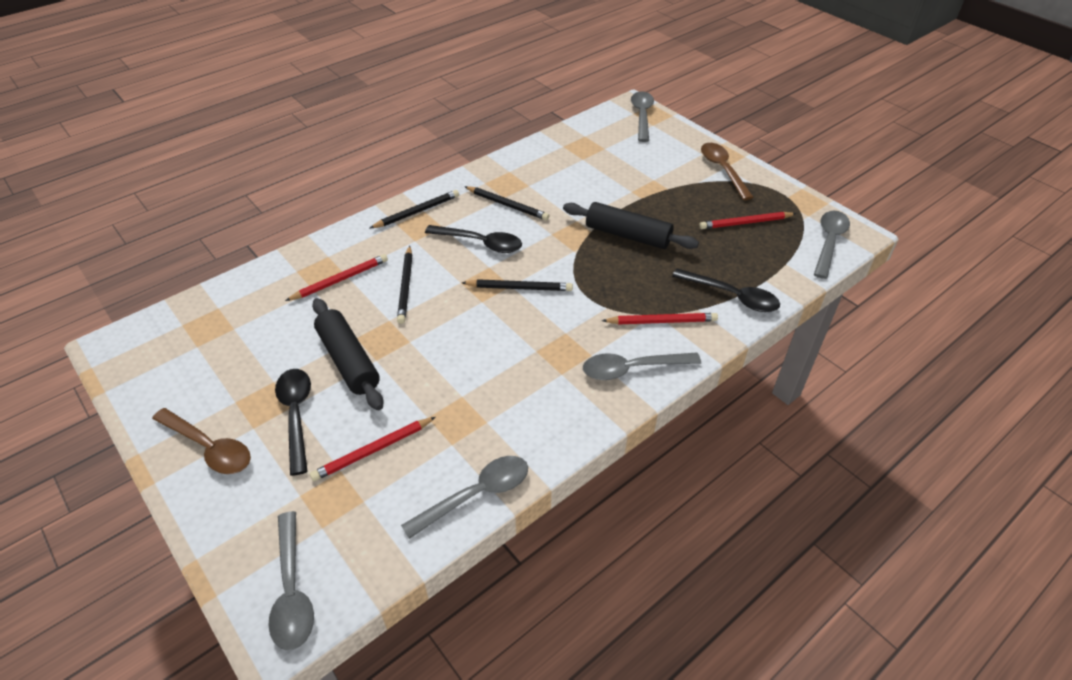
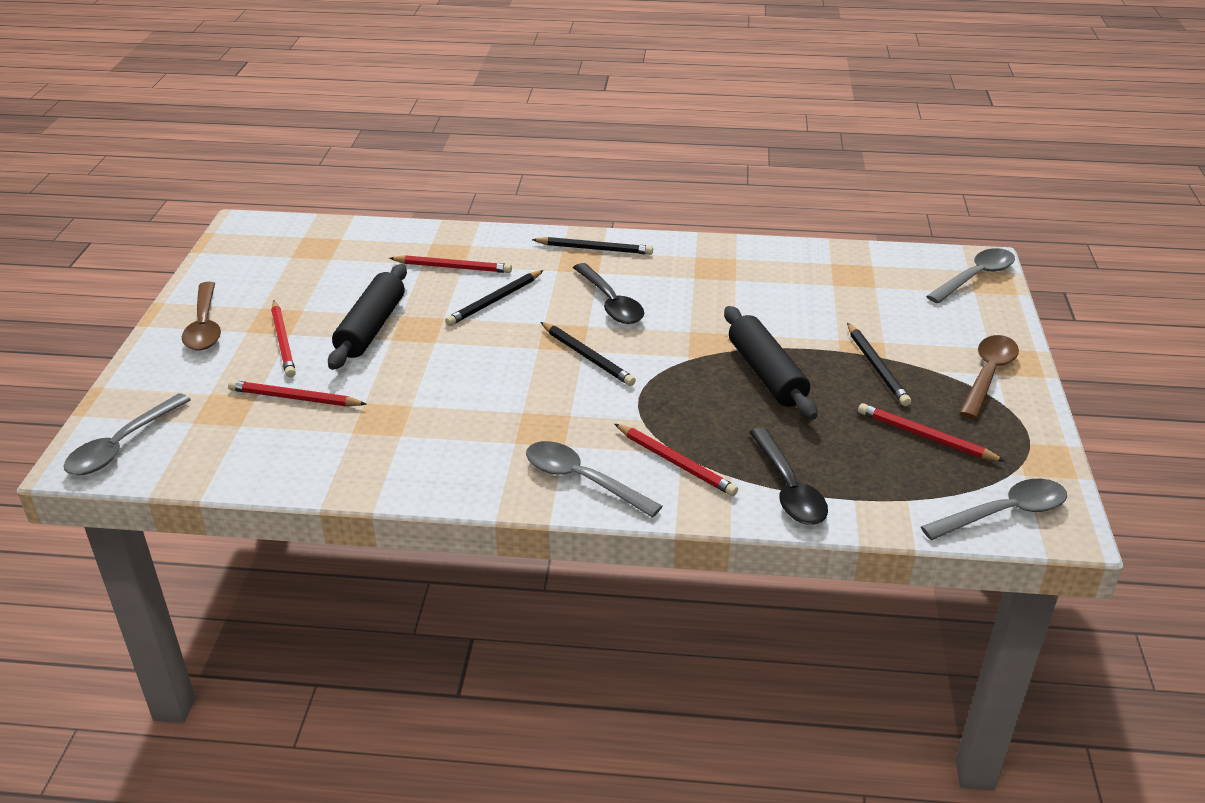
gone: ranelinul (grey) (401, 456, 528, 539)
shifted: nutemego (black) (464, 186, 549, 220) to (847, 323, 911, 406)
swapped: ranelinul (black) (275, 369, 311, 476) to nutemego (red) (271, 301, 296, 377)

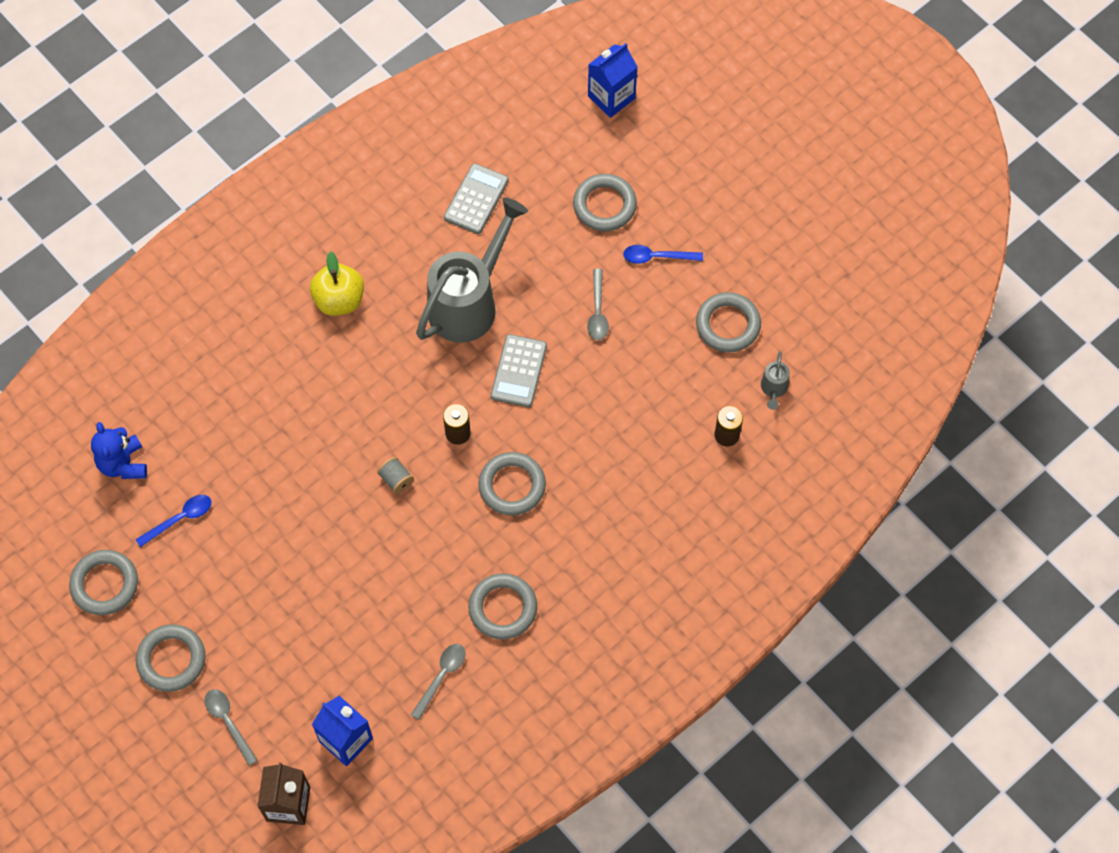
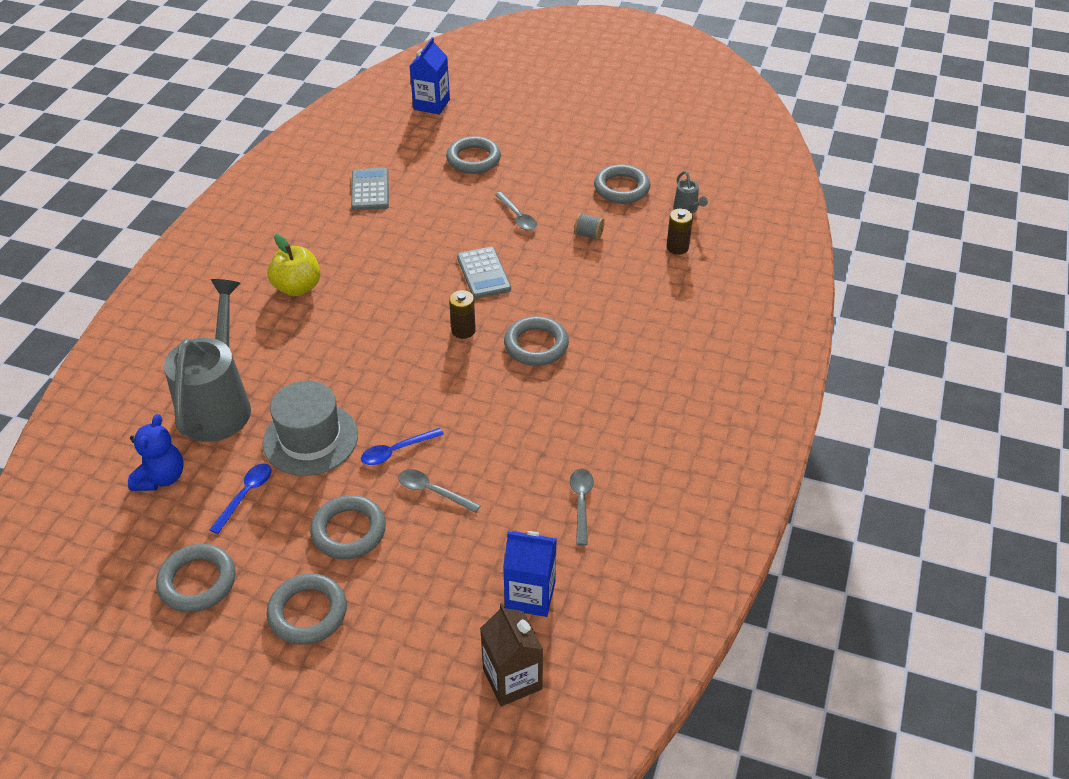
new: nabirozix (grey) (263, 380, 358, 476)
shifted: ranelinul (grey) (205, 689, 258, 766) to (398, 469, 481, 513); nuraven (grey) (377, 457, 414, 494) to (574, 213, 604, 240); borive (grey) (416, 198, 528, 343) to (164, 279, 251, 442); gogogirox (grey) (468, 573, 537, 640) to (310, 495, 386, 559); ranelinul (blue) (623, 245, 703, 264) to (361, 428, 444, 465)
rotated: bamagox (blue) (91, 422, 147, 479) = (128, 414, 183, 491) 120 degrees counterclockwise

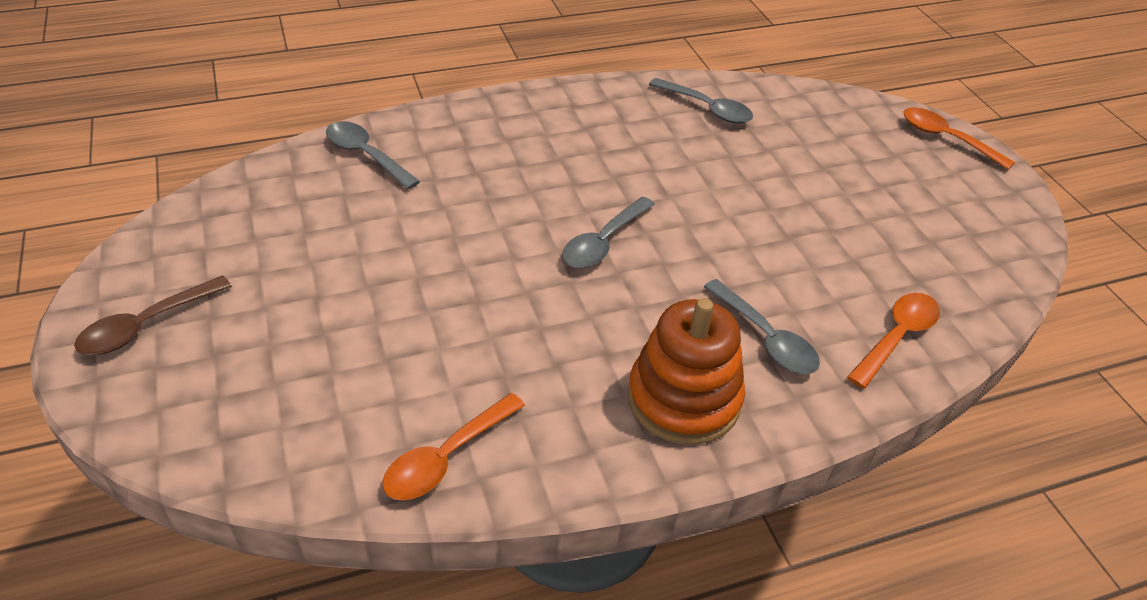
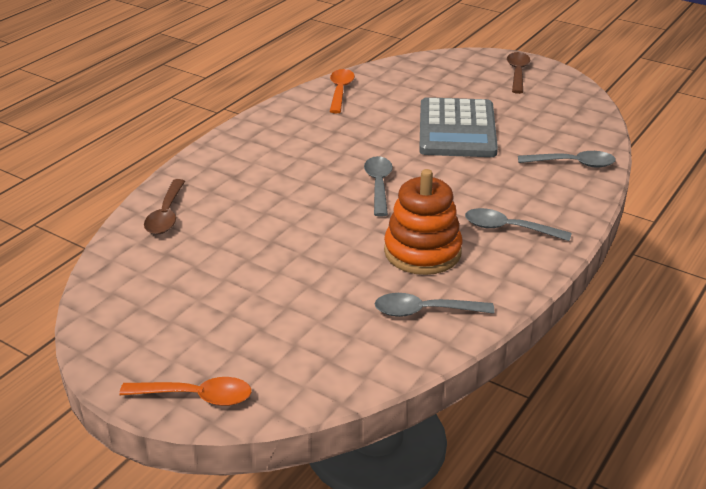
new: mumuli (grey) (419, 97, 498, 157)
shifted: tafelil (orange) (628, 298, 745, 445) to (384, 169, 462, 275); ranelinul (grey) (704, 279, 820, 374) to (465, 208, 571, 241)
repainted: ranelinul (orange) (847, 293, 940, 388) to ranelinul (brown) (144, 179, 185, 235)

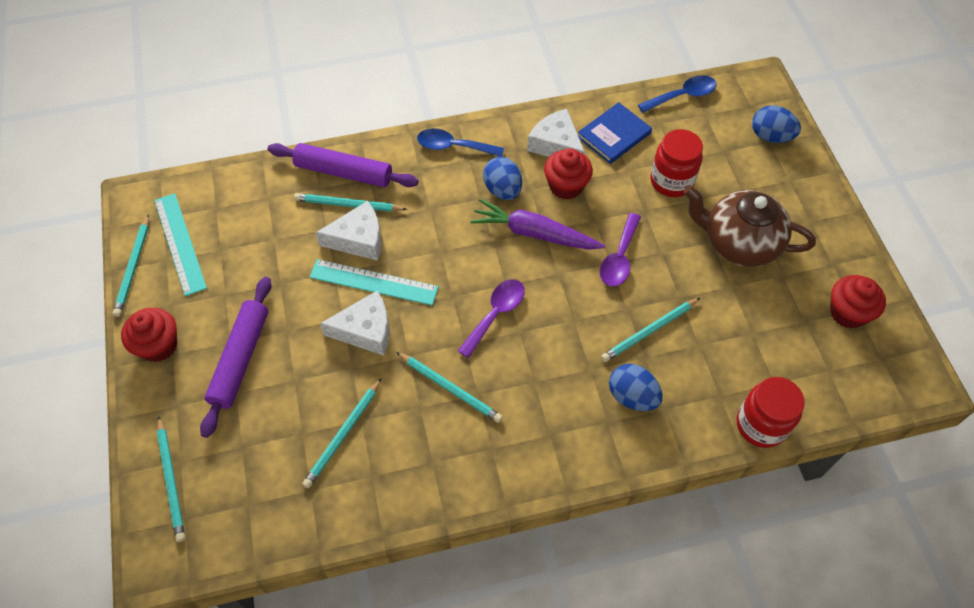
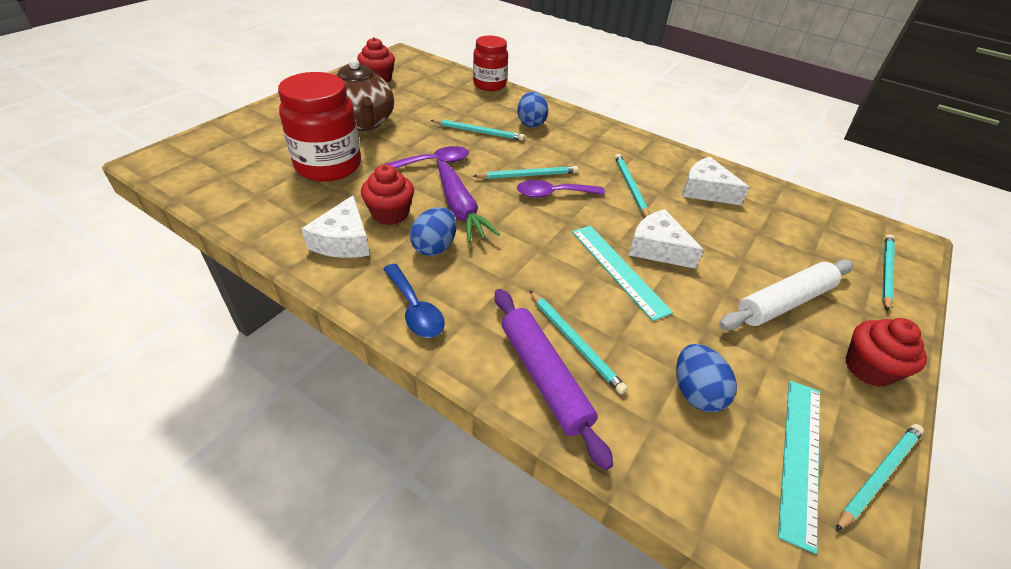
gone: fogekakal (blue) (578, 102, 652, 164); ranelinul (blue) (638, 75, 717, 113)
shifted: nutemego (turquoise) (302, 378, 382, 488) to (473, 166, 578, 179); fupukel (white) (316, 201, 381, 261) to (682, 157, 750, 205); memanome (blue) (752, 105, 801, 143) to (676, 344, 737, 412)
repainted: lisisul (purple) (200, 277, 271, 438) to lisisul (white) (719, 260, 853, 330)
scaled: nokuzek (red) (650, 129, 703, 197) = (278, 72, 361, 182) x1.52

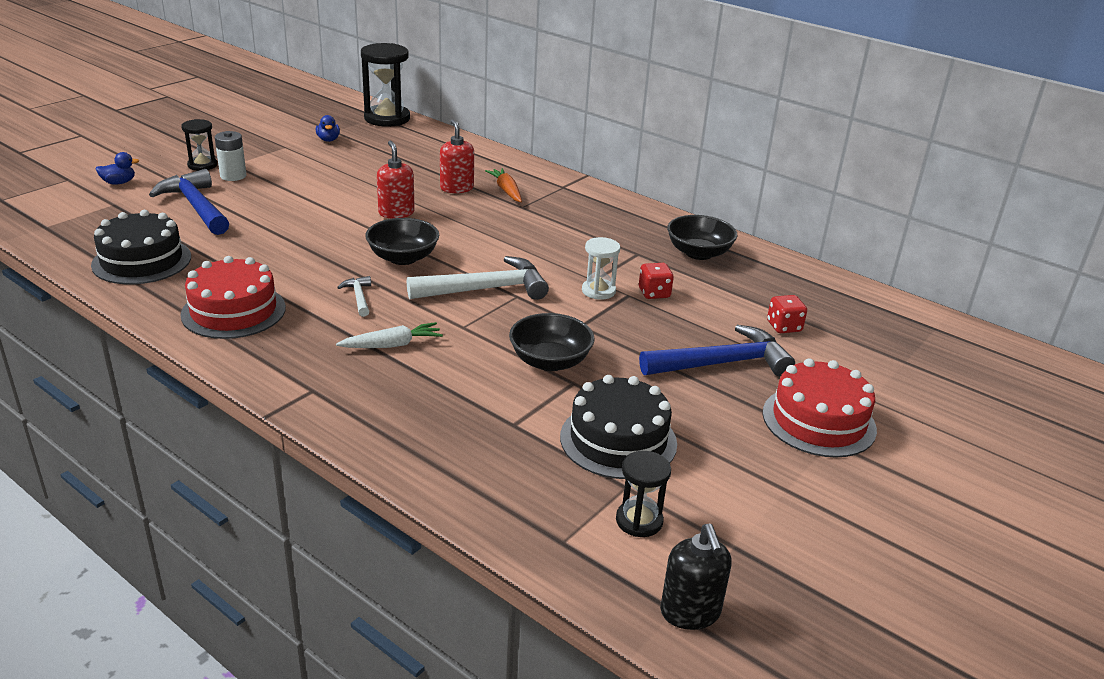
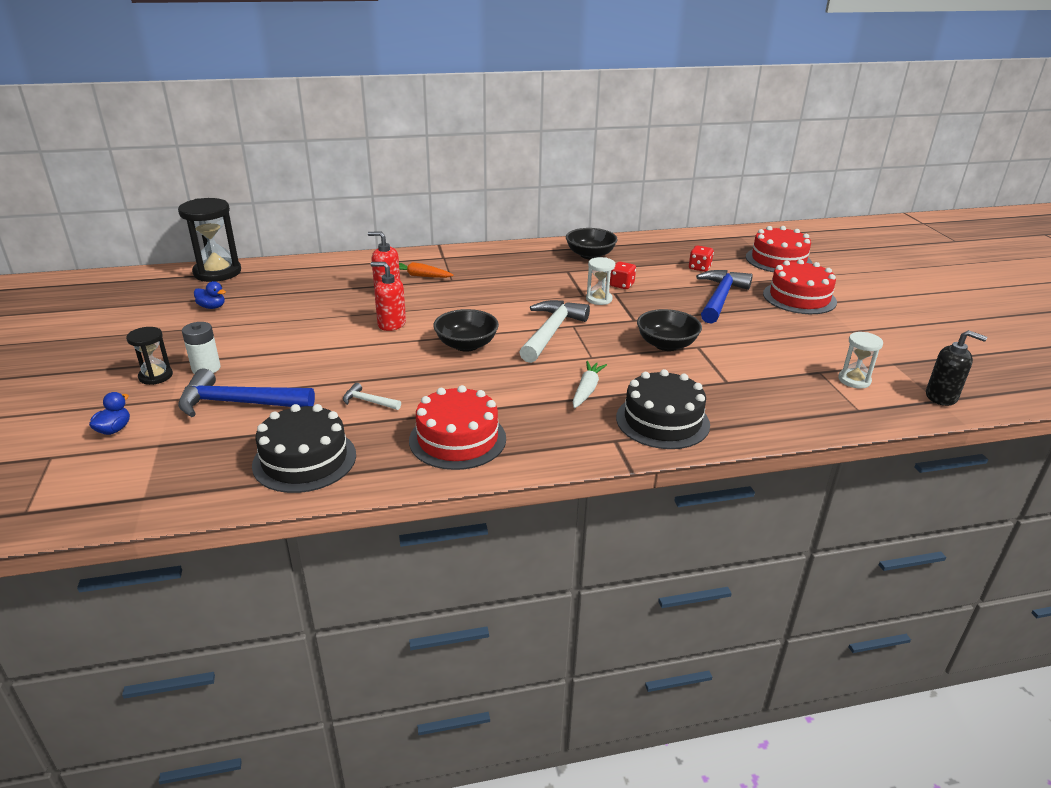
new: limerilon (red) (746, 226, 812, 272)
shifted: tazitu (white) (337, 276, 371, 317) to (343, 383, 401, 410); limerilon (black) (560, 375, 677, 479) to (616, 369, 710, 449)
repainted: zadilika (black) (616, 451, 671, 537) to zadilika (white) (838, 332, 883, 388)

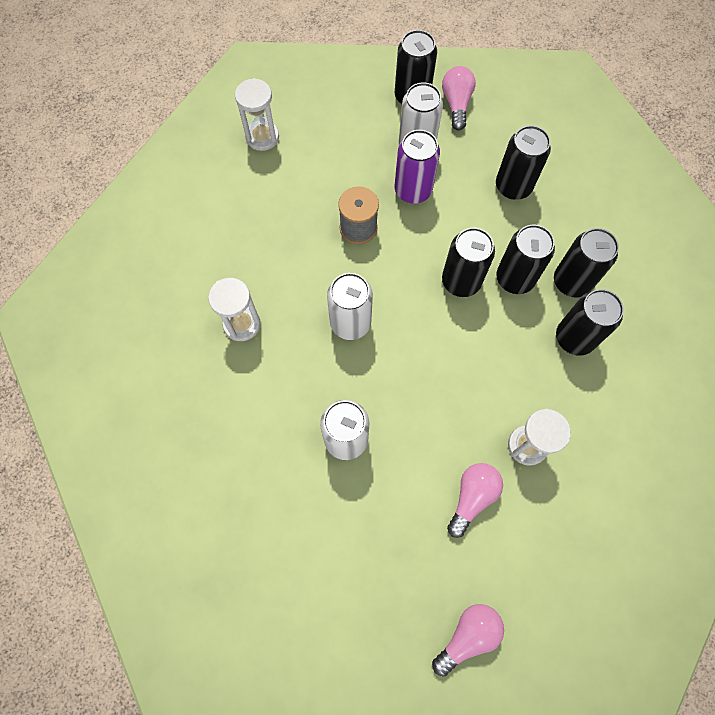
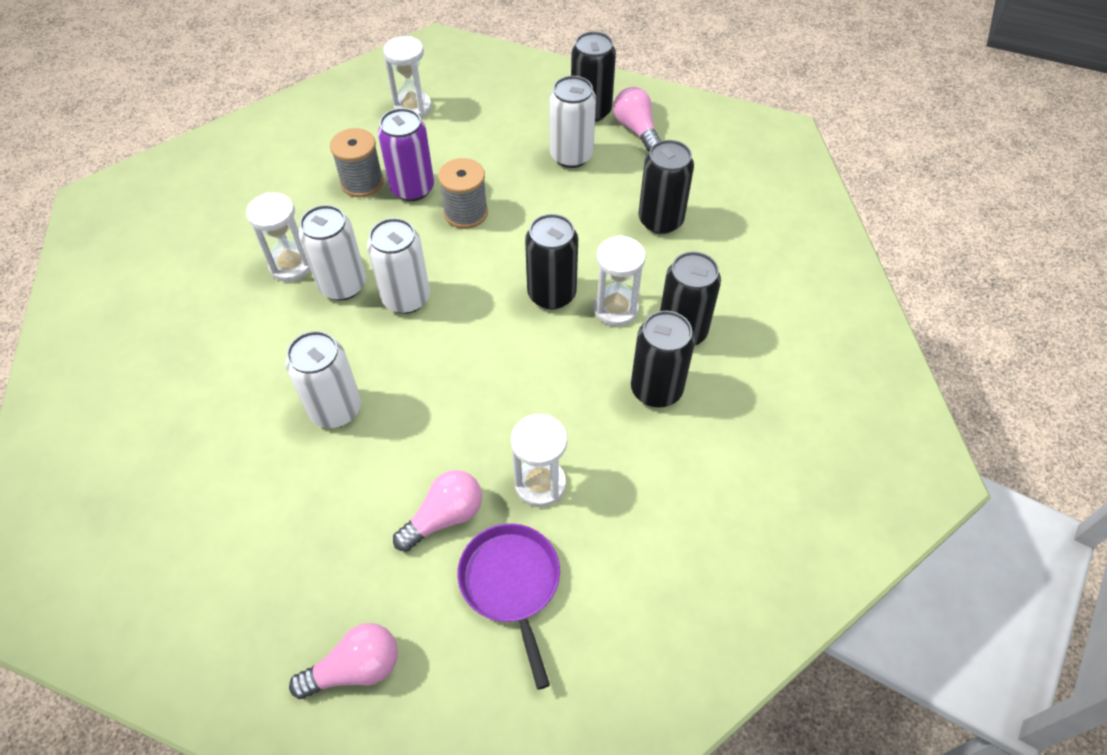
new: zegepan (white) (299, 205, 366, 300); nuraven (grey) (330, 128, 384, 197); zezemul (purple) (457, 523, 560, 690)
shifted: zegepan (purple) (395, 130, 440, 204) to (378, 108, 434, 201)
swapped: zegepan (black) (496, 224, 555, 294) to zadilika (white) (593, 235, 646, 327)
rotated: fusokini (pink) (442, 66, 476, 130) = (613, 87, 661, 152) 45 degrees counterclockwise

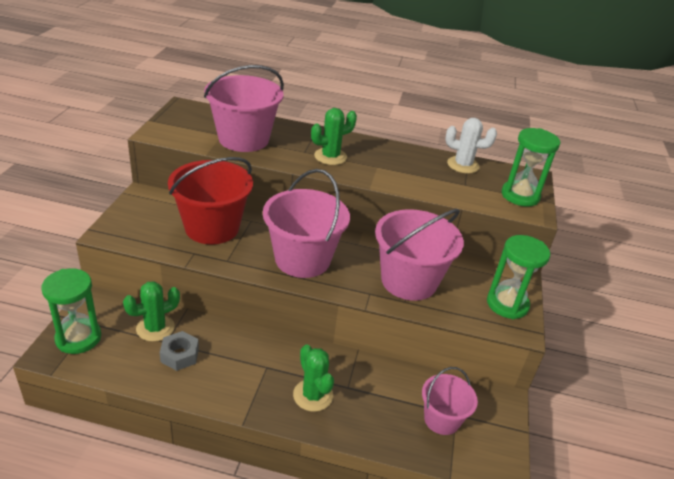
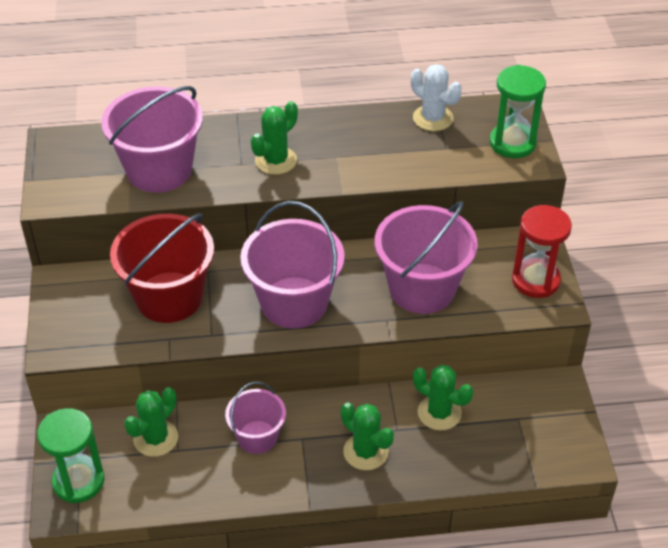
gone: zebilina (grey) (160, 331, 199, 371)
new: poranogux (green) (413, 365, 473, 430)
shifted: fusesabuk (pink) (422, 367, 478, 435) to (225, 382, 286, 454)
repainted: zadilika (green) (487, 235, 550, 319) to zadilika (red) (512, 205, 572, 298)
rotated: poranogux (white) (445, 118, 497, 174) = (411, 64, 462, 131) 45 degrees clockwise

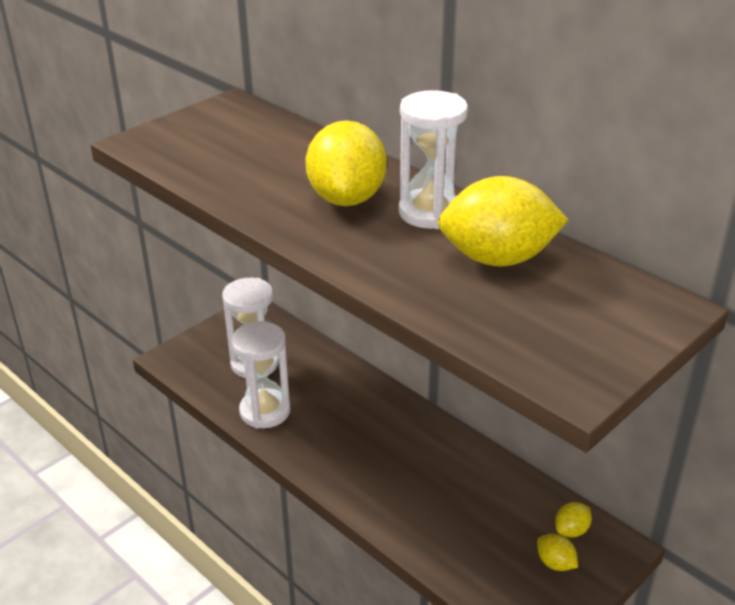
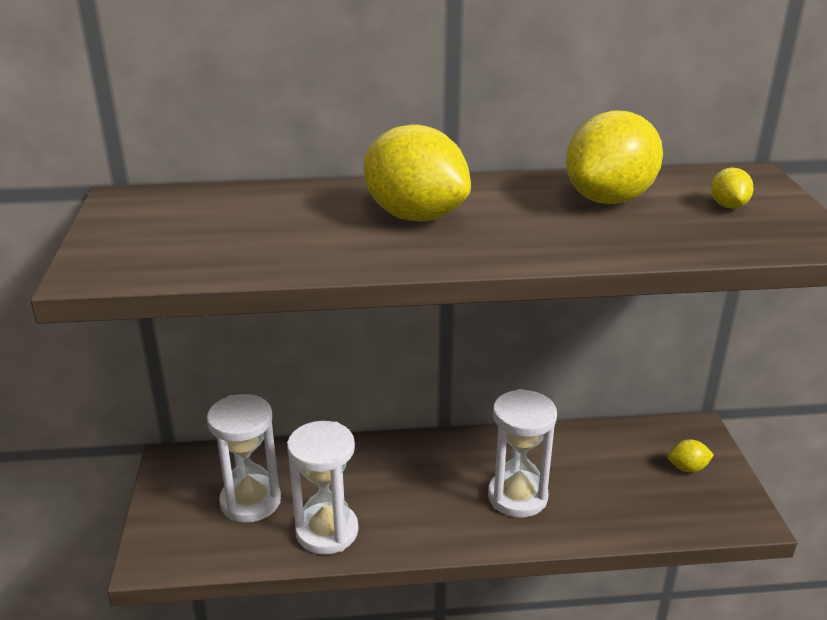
shifted: zadilika (white) (399, 90, 468, 229) to (488, 389, 557, 518); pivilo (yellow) (555, 502, 592, 537) to (711, 167, 754, 209)

